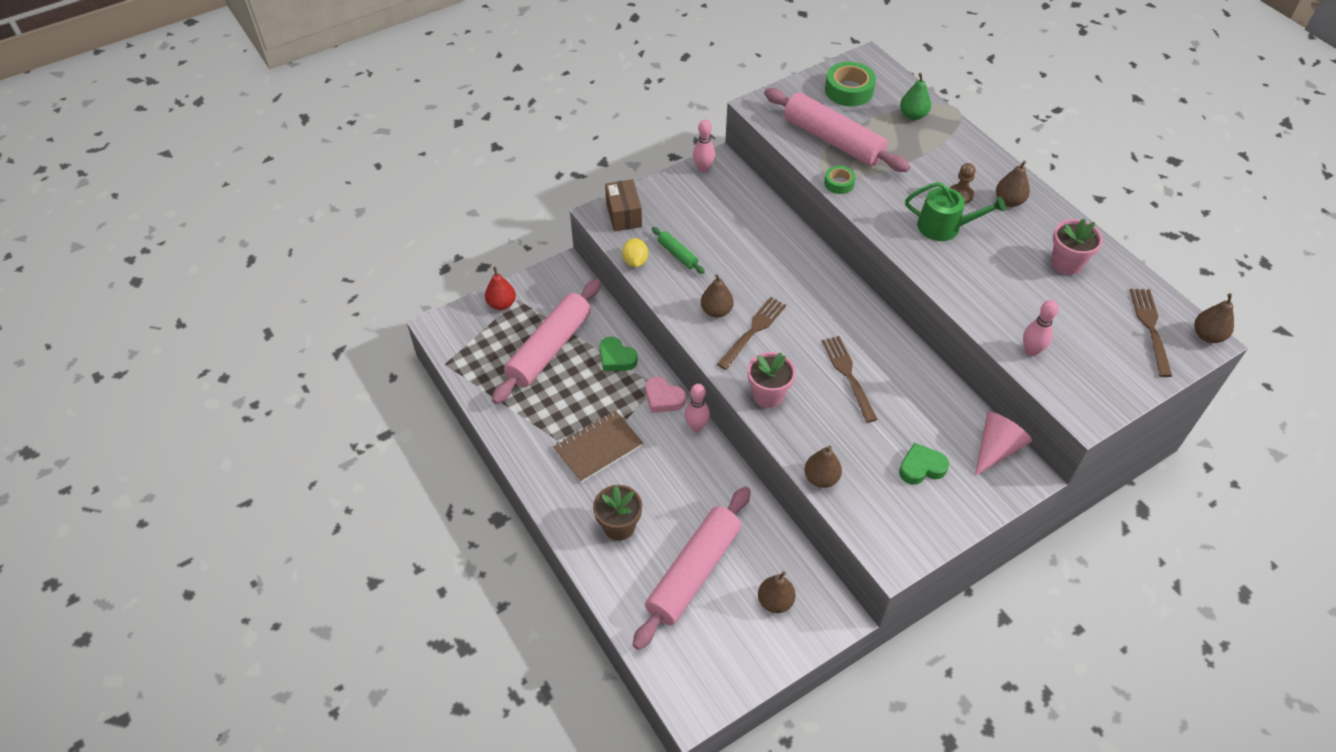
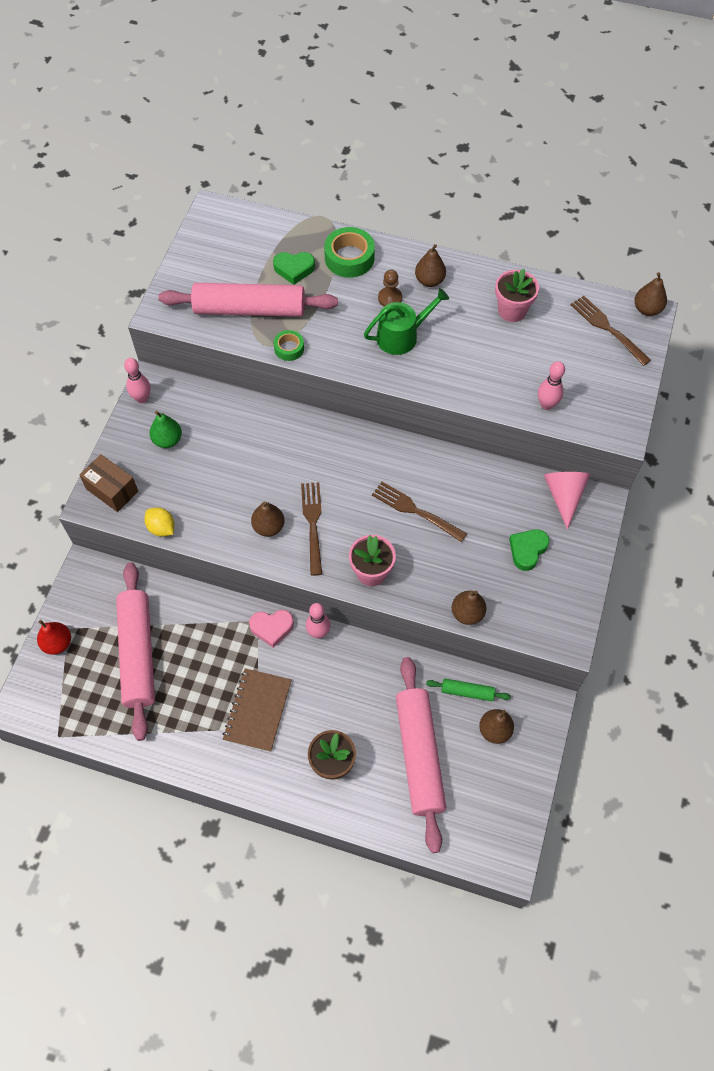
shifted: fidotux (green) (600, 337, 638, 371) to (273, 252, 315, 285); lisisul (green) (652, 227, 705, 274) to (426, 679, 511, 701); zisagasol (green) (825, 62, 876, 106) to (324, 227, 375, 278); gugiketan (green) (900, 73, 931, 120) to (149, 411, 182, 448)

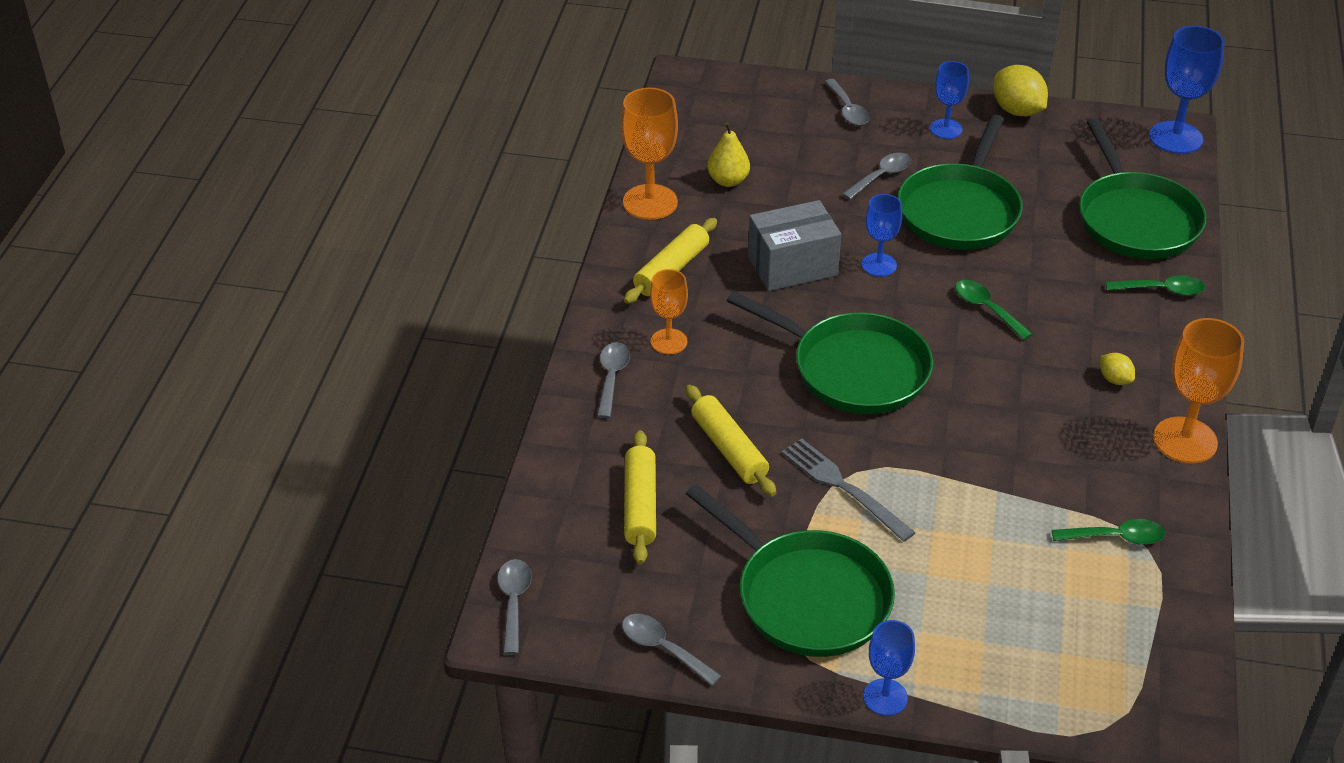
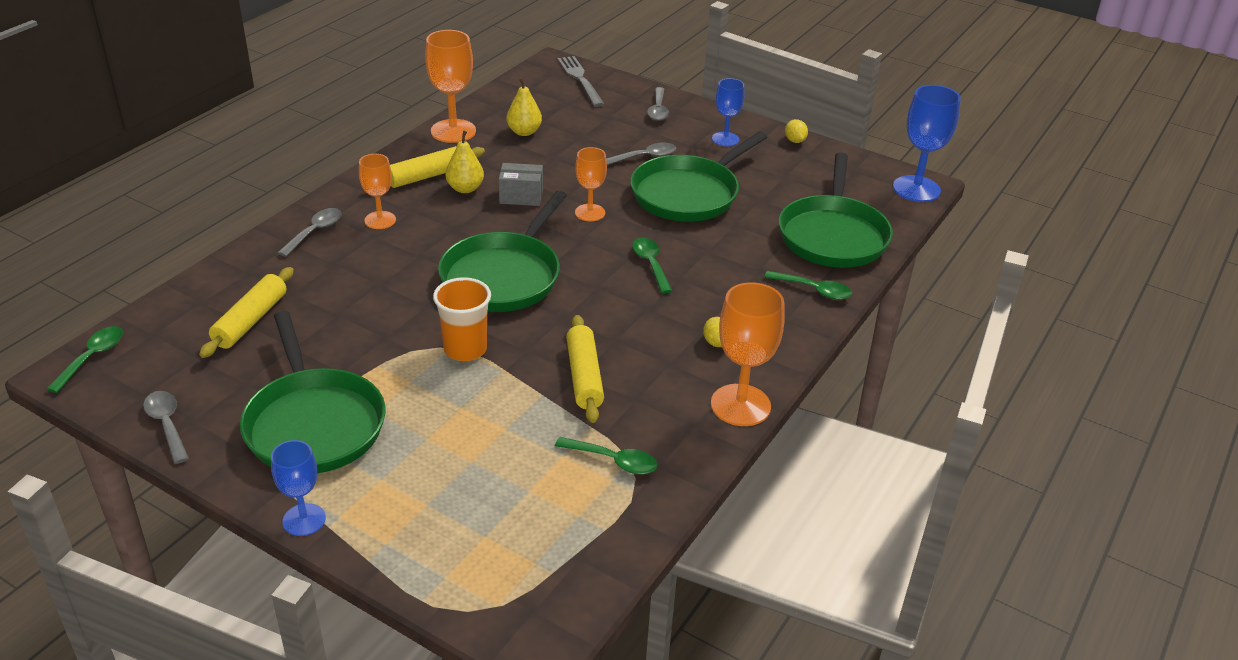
new: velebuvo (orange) (433, 277, 491, 361); gugiketan (yellow) (446, 130, 484, 193)
shifted: lisisul (yellow) (686, 385, 776, 497) to (566, 315, 604, 423); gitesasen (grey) (782, 438, 916, 542) to (558, 56, 604, 107)
repainted: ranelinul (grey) (497, 559, 532, 655) to ranelinul (green) (47, 326, 123, 393); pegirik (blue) (862, 194, 902, 277) to pegirik (orange) (575, 147, 607, 221)
rotated: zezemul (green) (727, 291, 933, 414) = (438, 191, 567, 312) 60 degrees clockwise
scaled: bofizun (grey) (748, 200, 841, 291) = (499, 163, 543, 206) x0.63; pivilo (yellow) (993, 65, 1048, 116) = (785, 119, 808, 143) x0.53

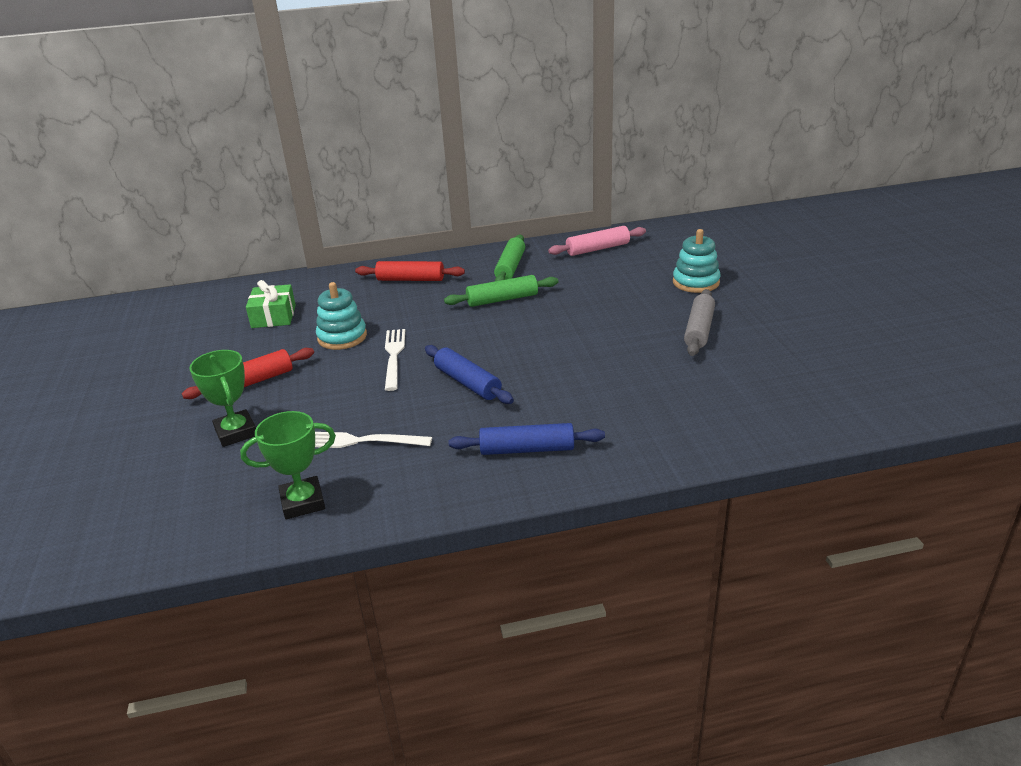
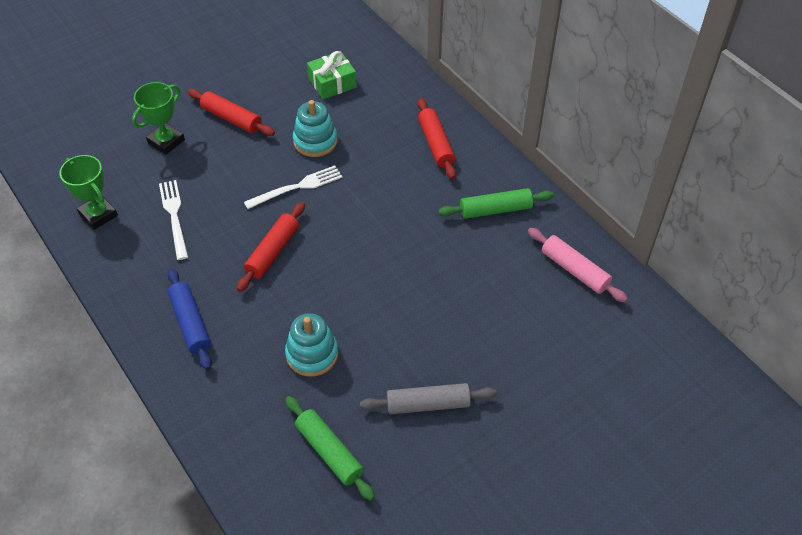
shifted: lisisul (green) (444, 275, 558, 307) to (286, 396, 375, 501); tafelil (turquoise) (673, 229, 720, 293) to (285, 313, 338, 377)
repainted: lisisul (blue) (425, 345, 514, 404) to lisisul (red) (237, 202, 305, 292)

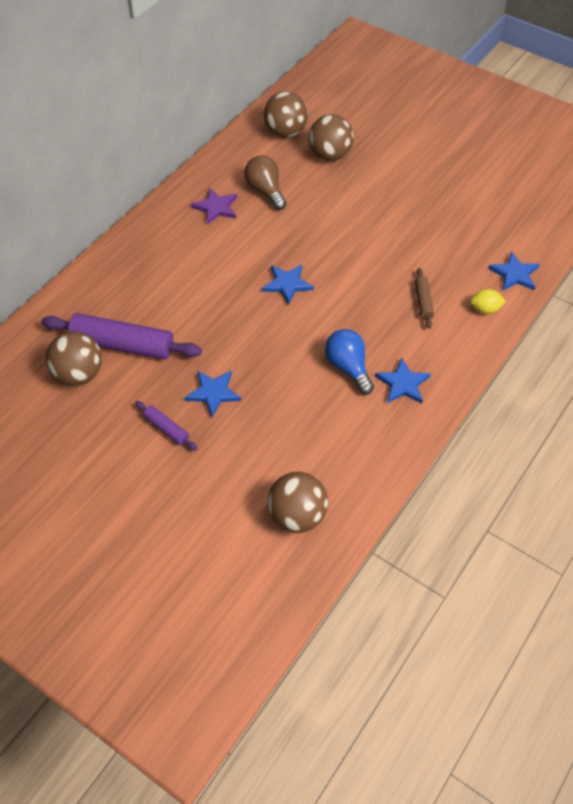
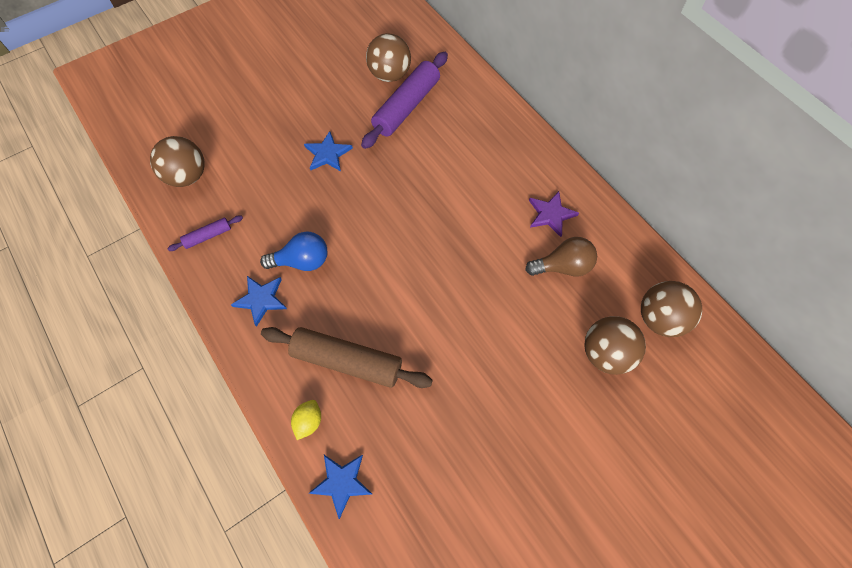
gone: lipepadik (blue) (262, 265, 314, 305)
shifted: lisisul (purple) (135, 401, 198, 451) to (167, 215, 243, 251)
scaled: lisisul (brown) (415, 268, 434, 329) = (261, 327, 433, 388) x2.07

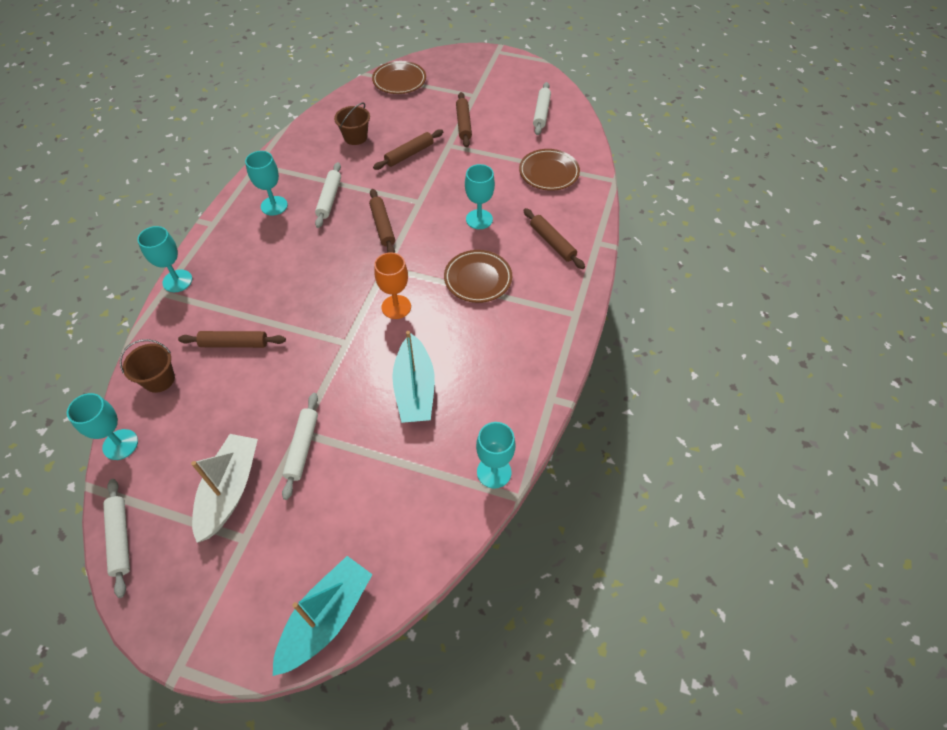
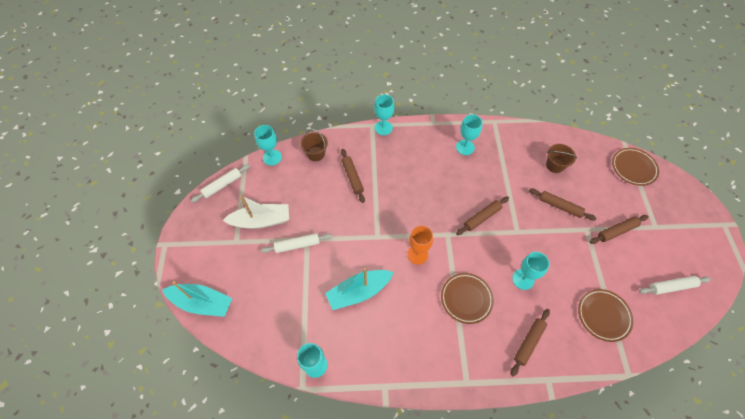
gone: lisisul (white) (315, 162, 341, 228)

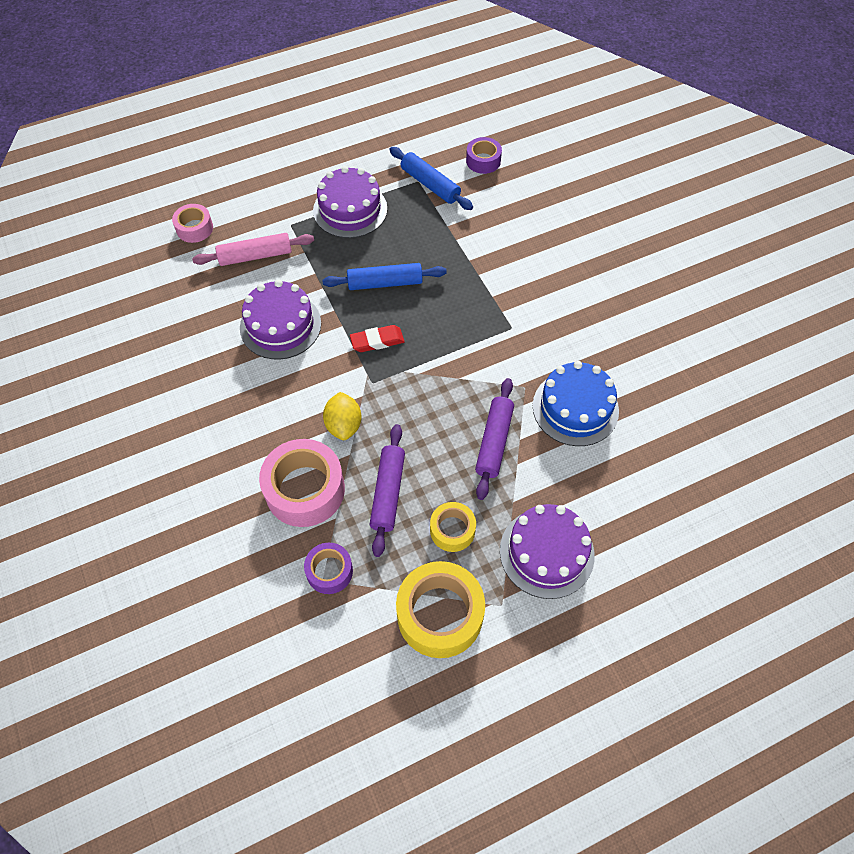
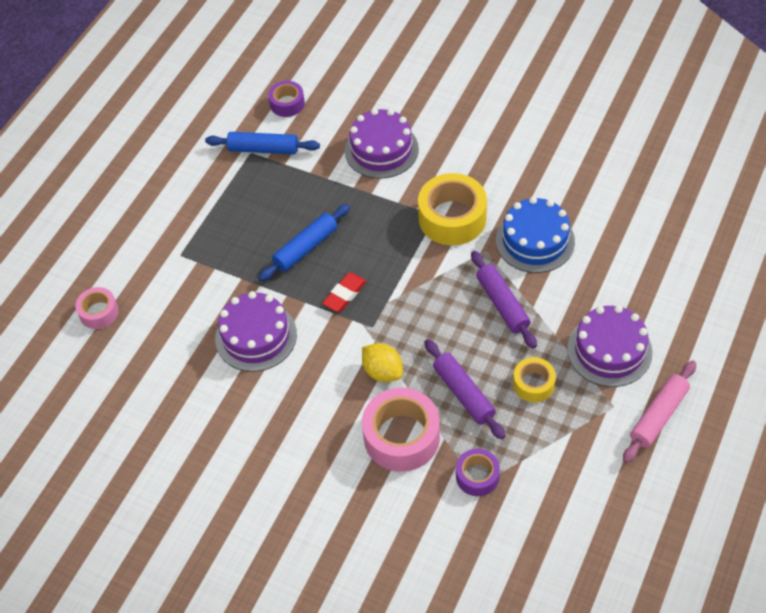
shifted: lisisul (pink) (192, 233, 314, 266) to (623, 361, 696, 463); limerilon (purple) (313, 166, 387, 238) to (345, 108, 419, 179); zisagasol (yellow) (396, 561, 485, 658) to (418, 173, 487, 245)

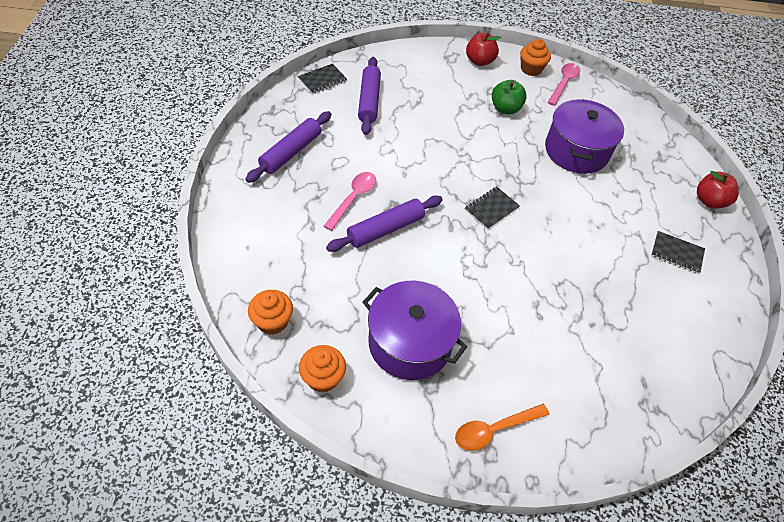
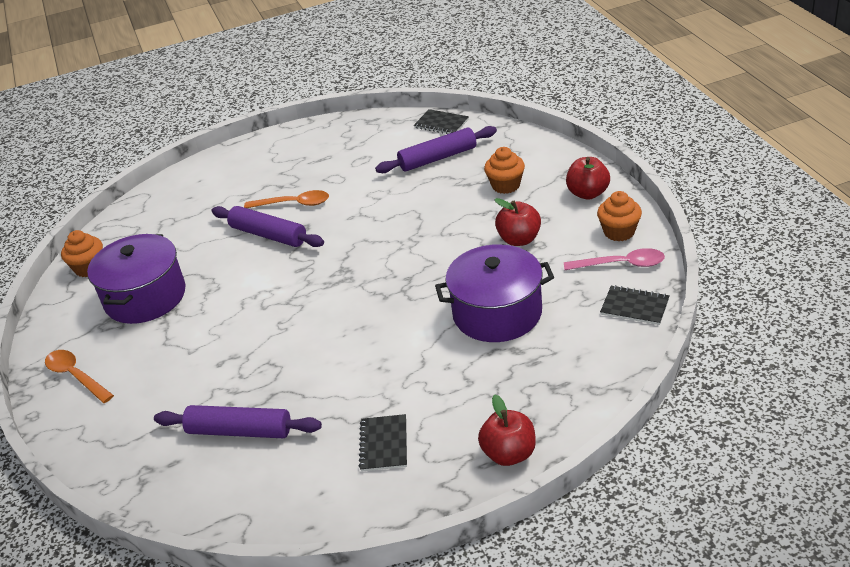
shifted: lisisul (purple) (246, 111, 331, 183) to (154, 405, 322, 438); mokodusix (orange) (248, 290, 293, 335) to (484, 147, 525, 194); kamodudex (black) (465, 187, 520, 230) to (600, 285, 670, 325)
repainted: ranelinul (pink) (324, 172, 376, 231) to ranelinul (orange) (244, 190, 329, 208); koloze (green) (492, 80, 527, 114) to koloze (red) (494, 198, 541, 246)

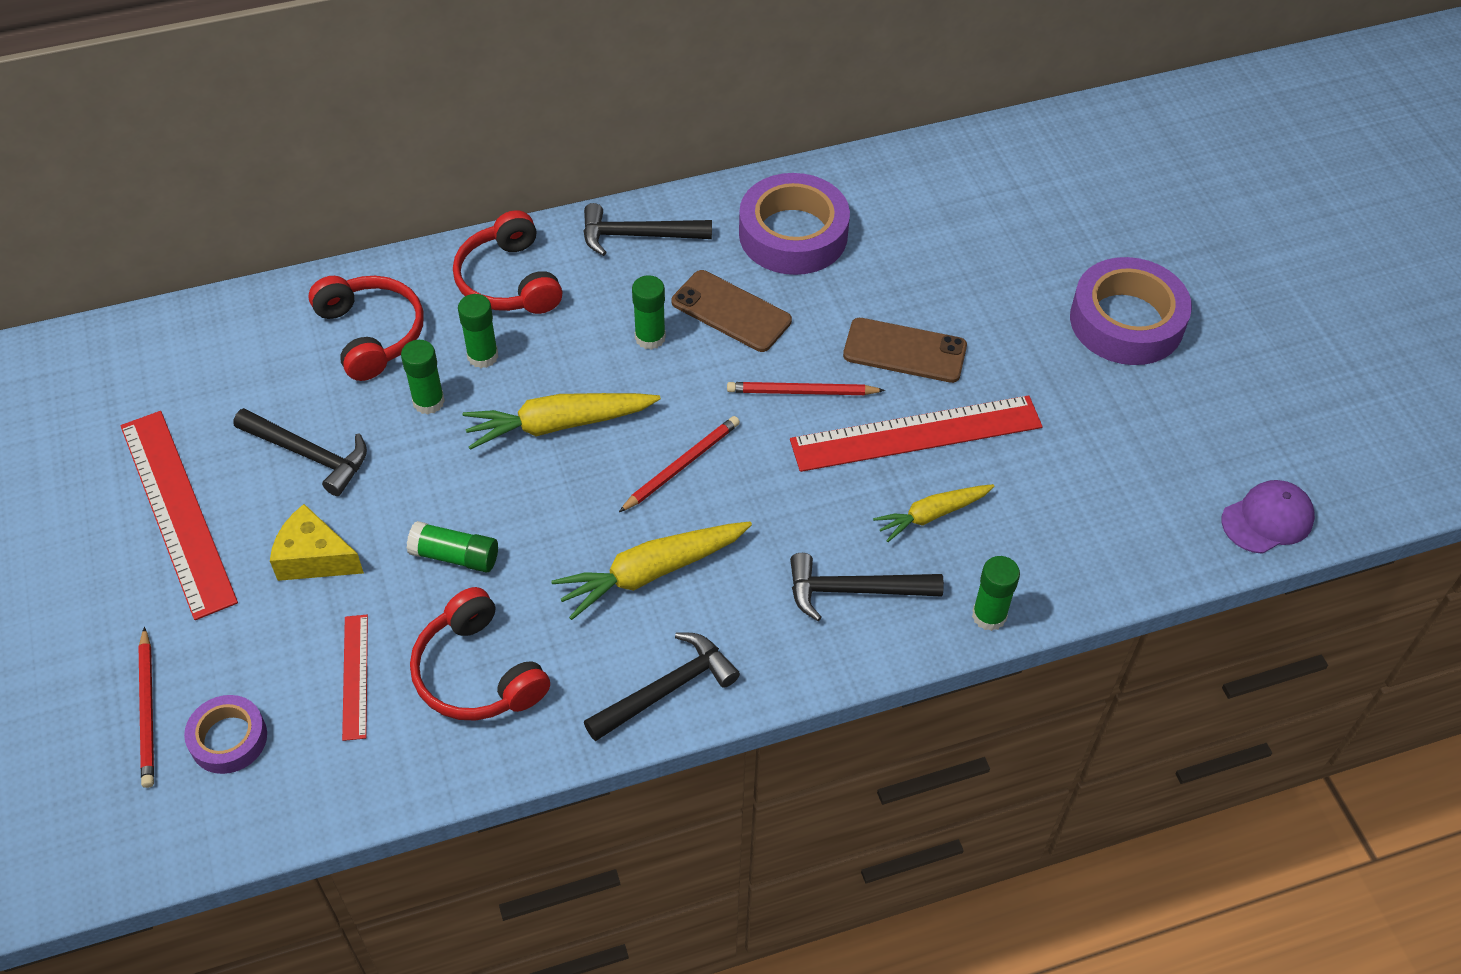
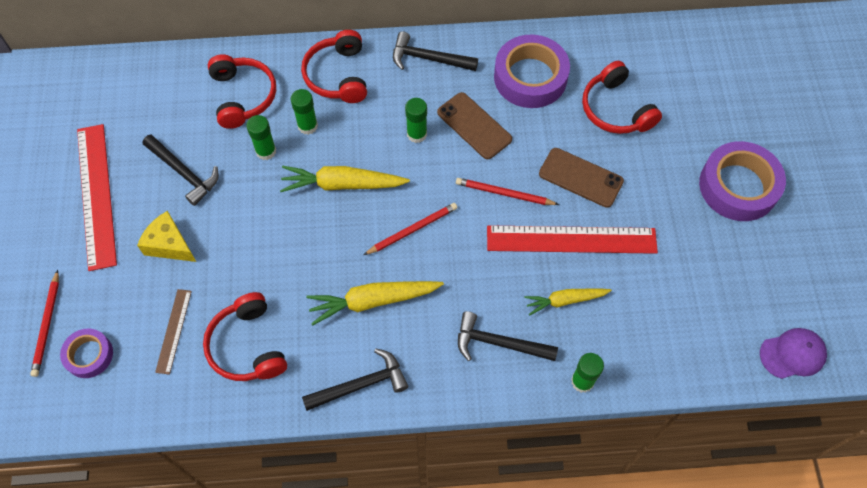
gone: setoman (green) (406, 521, 498, 573)
new: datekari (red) (582, 61, 662, 134)
repainted: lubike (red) (342, 615, 368, 741) to lubike (brown) (155, 289, 192, 375)

